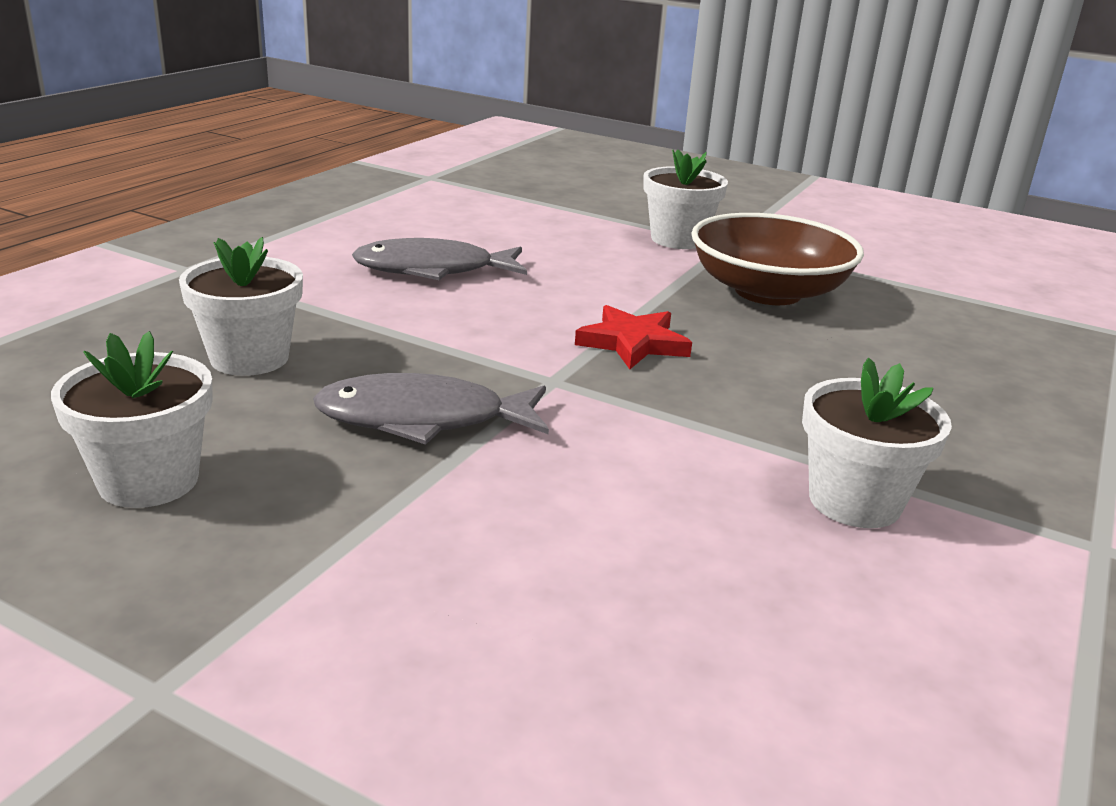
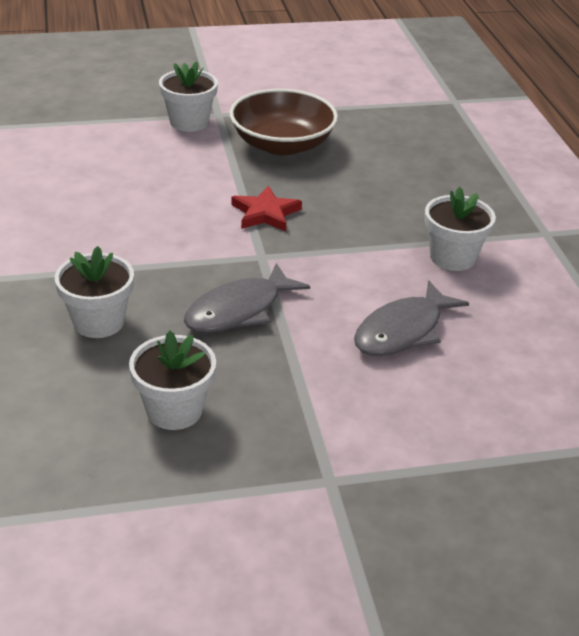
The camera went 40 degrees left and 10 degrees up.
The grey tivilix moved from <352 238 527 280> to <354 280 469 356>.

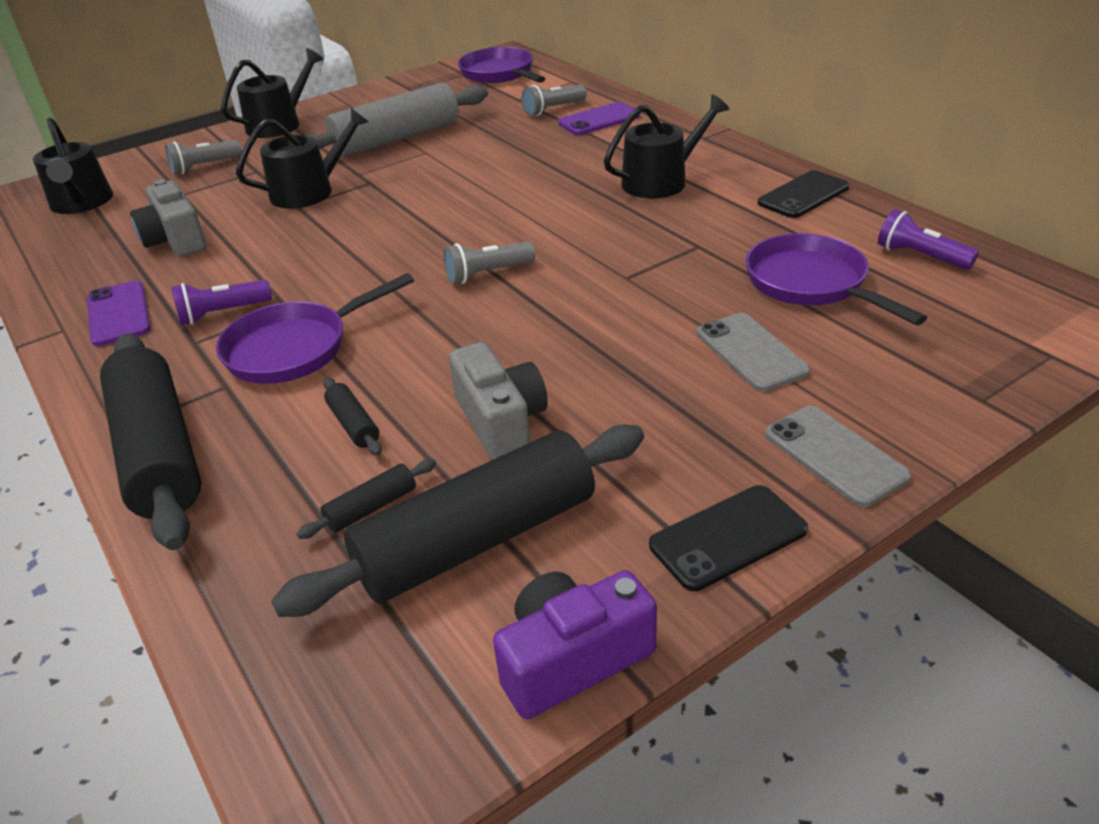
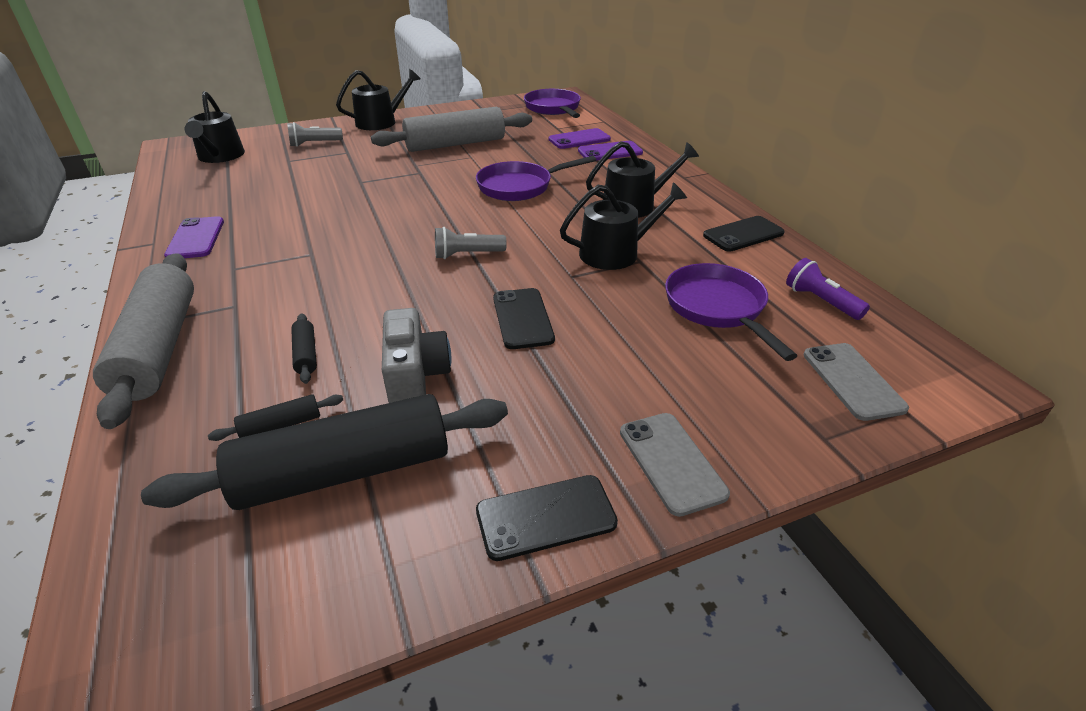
The camera went 10 degrees right and 0 degrees up.
The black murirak at <100 334 201 550> became the grey murirak at <93 253 194 429>.
The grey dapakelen at <130 179 206 257> disappeared.
The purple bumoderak at <171 280 272 325> disappeared.
The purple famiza moved from <216 273 414 384> to <476 156 596 201>.
The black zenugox moved from <236 108 369 209> to <560 182 687 270>.
The purple dapakelen at <493 570 657 719> disappeared.
The grey bumoderak at <522 85 587 116> was replaced by the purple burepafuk at <549 128 611 149>.
The grey burepafuk moved from <697 313 810 392> to <804 343 909 421>.
The black burepafuk at <493 288 555 349> appeared.

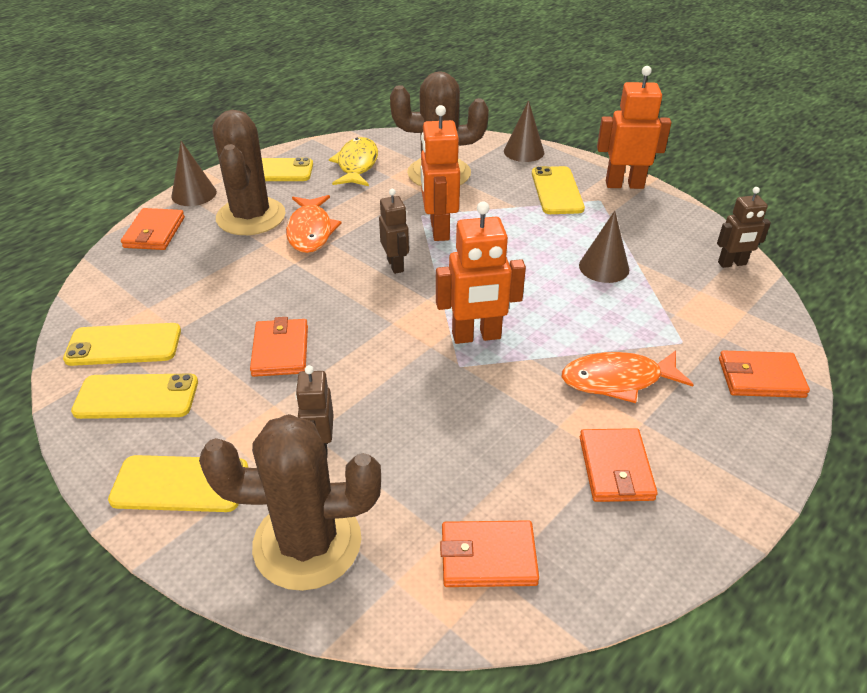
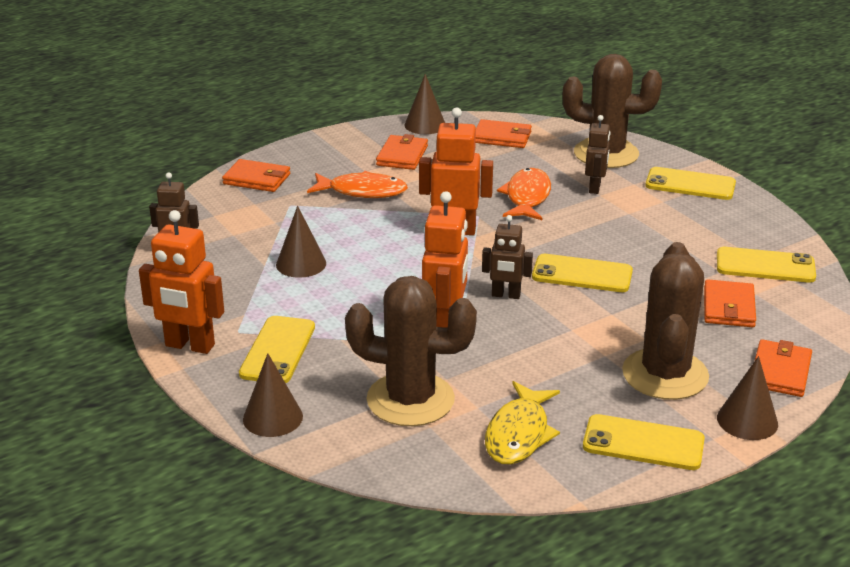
The camera went 165 degrees left and 10 degrees down.
The yellow burepafuk moved from <71 374 198 419> to <532 254 633 292>.
The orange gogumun moved from <250 317 308 377> to <704 279 756 327>.
The orange tivilix moved from <286 195 342 253> to <497 168 551 220>.
The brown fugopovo at <379 189 409 274> turned 75 degrees counterclockwise.
The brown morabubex at <404 74 445 134> appeared.

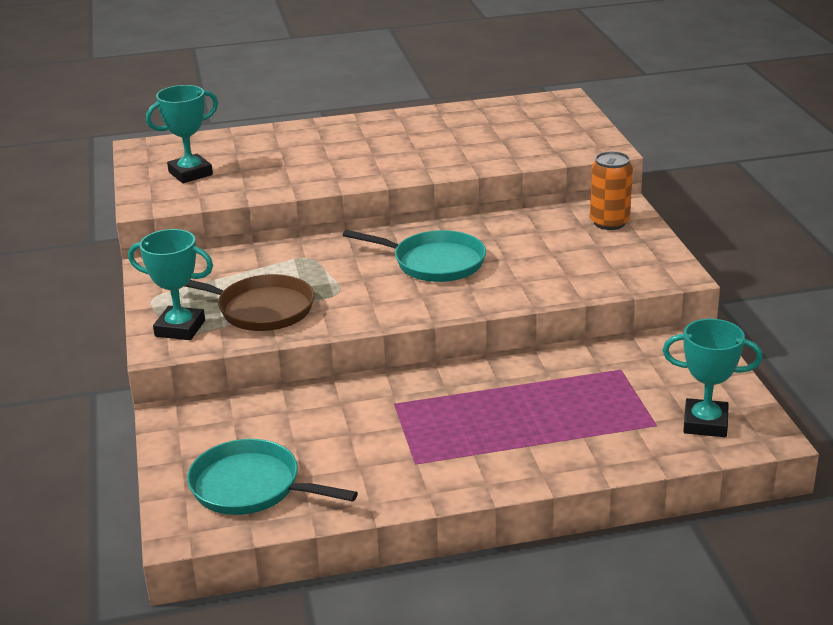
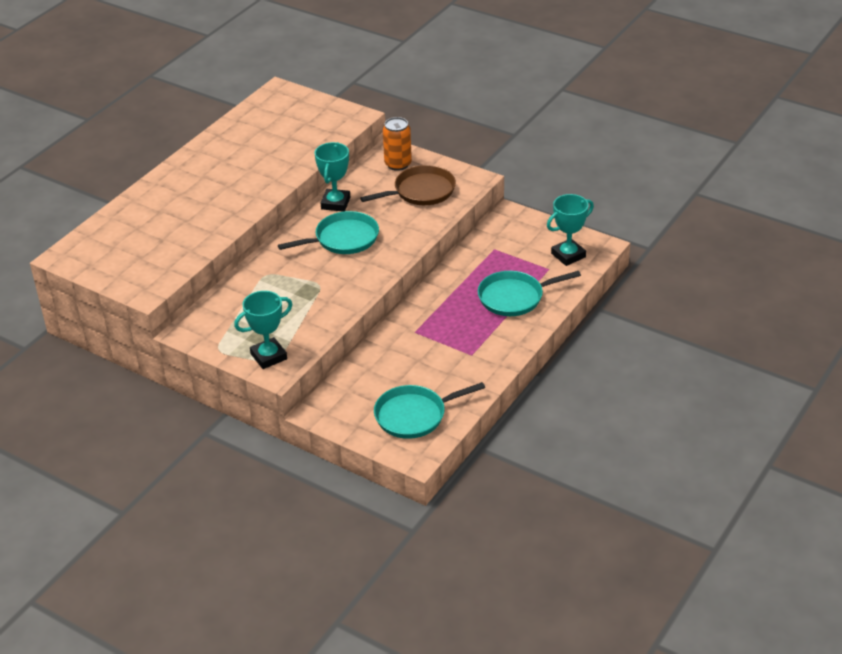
The camera went 45 degrees left and 10 degrees up.
The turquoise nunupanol moved from <146 85 218 183> to <314 142 350 212>.
The brown famiza moved from <185 274 314 331> to <360 165 456 205>.
The turquoise famiza at <478 271 581 316> appeared.

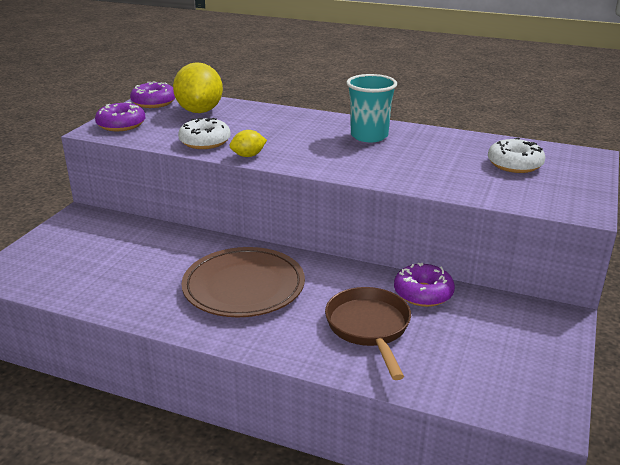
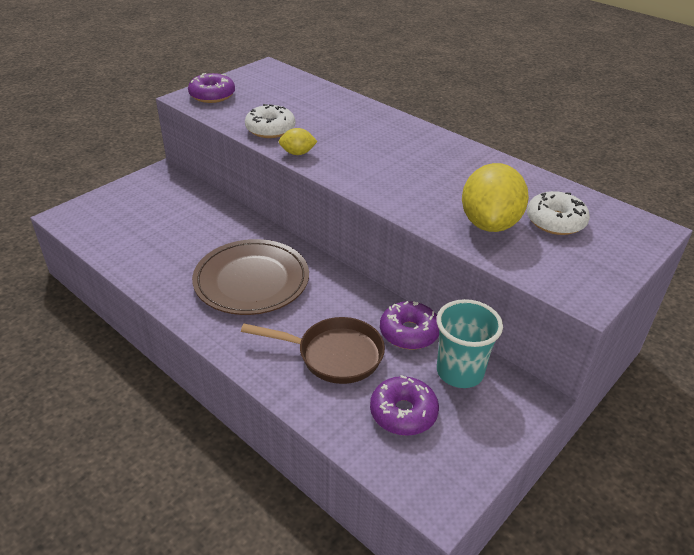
The camera went 20 degrees right and 10 degrees up.
The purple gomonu moved from <130 81 175 108> to <370 375 439 436>.
The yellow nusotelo moved from <173 62 223 113> to <462 163 529 232>.
The brown famiza at <325 287 411 380> turned 90 degrees clockwise.
The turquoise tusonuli moved from <346 74 397 142> to <436 299 503 388>.

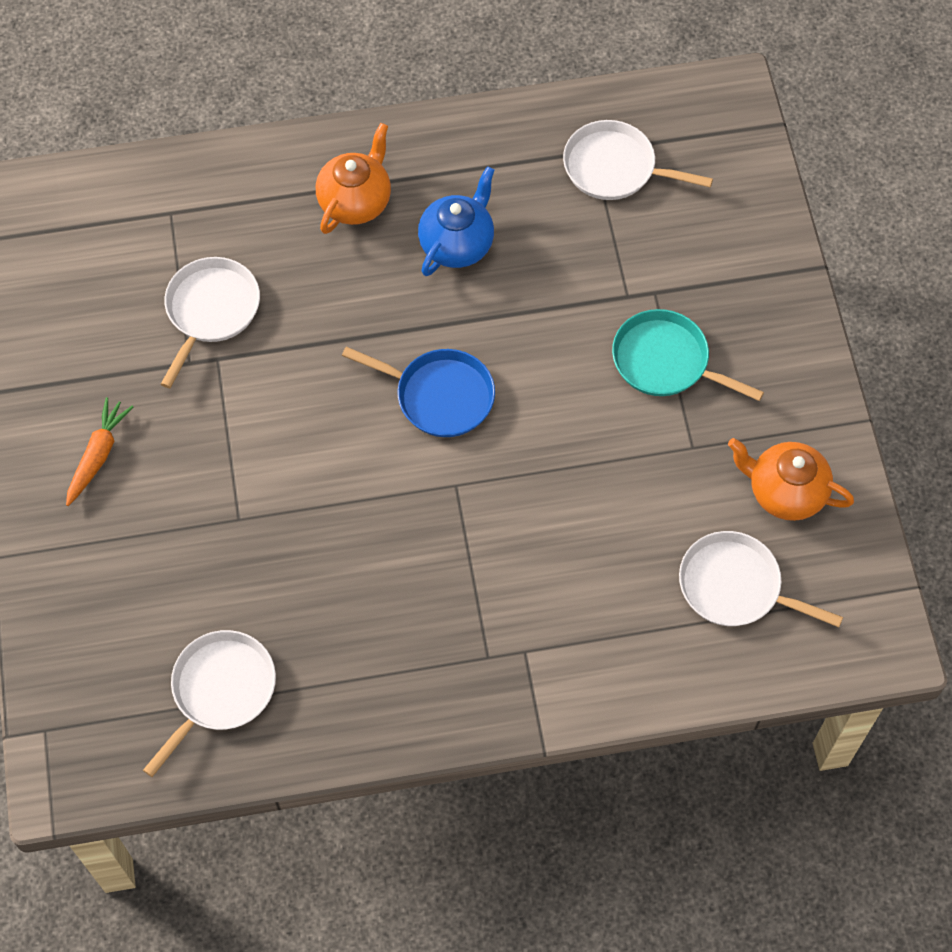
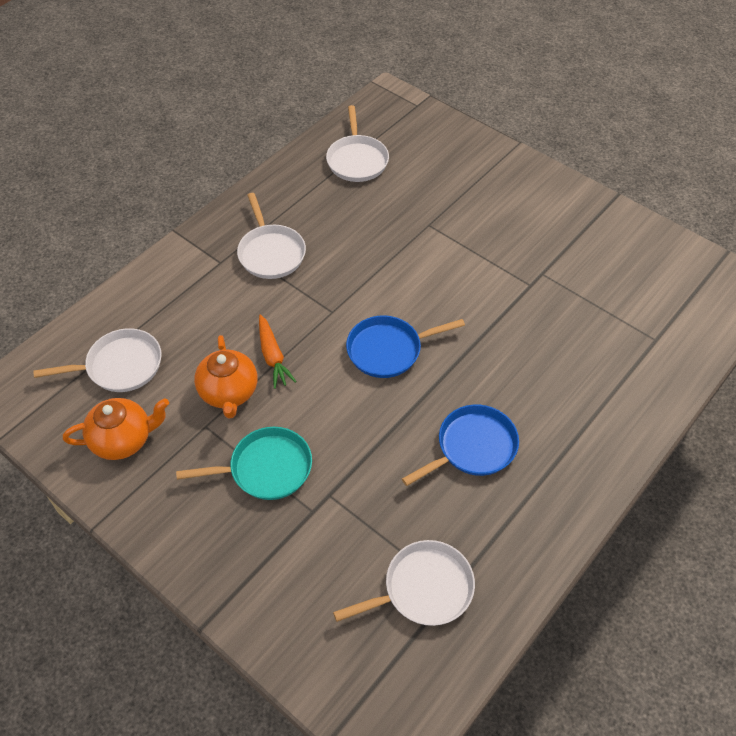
The camera went 140 degrees right and 10 degrees down.
The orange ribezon moved from <66 397 133 506> to <259 314 297 389>.
The white famiza moved from <161 257 260 388> to <237 193 306 279>.
The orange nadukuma moved from <316 123 391 234> to <194 335 257 418>.
The blue nadukuma at <418 166 494 276> was replaced by the blue famiza at <402 405 519 486>.

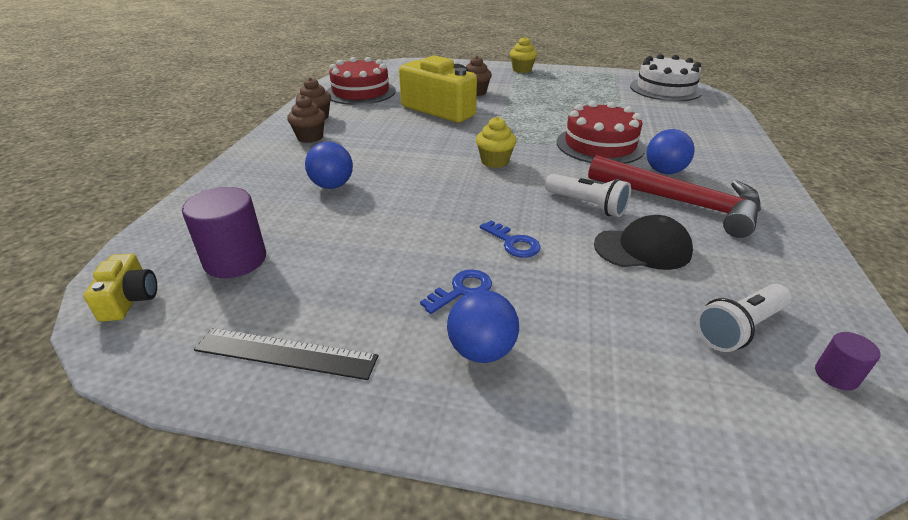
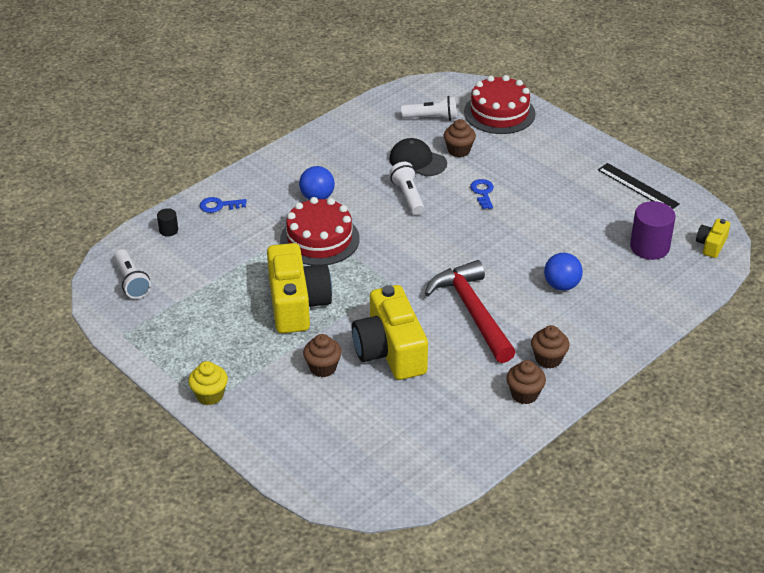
The camera went 145 degrees left and 5 degrees up.
The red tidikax moved from <327 57 396 105> to <464 75 535 134>.
The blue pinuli moved from <420 270 492 314> to <200 197 247 213>.
The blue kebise at <447 290 519 363> disappeared.
The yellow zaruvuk at <476 116 517 168> disappeared.
The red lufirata moved from <588 155 761 238> to <425 260 516 363>.
The white tidikax at <630 54 702 101> was replaced by the white bumoderak at <114 249 151 299>.
The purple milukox at <815 332 881 390> disappeared.
The black milukox at <157 208 178 237> appeared.
The yellow dapakelen at <267 243 332 333> appeared.
The brown zaruvuk at <444 119 476 157> appeared.

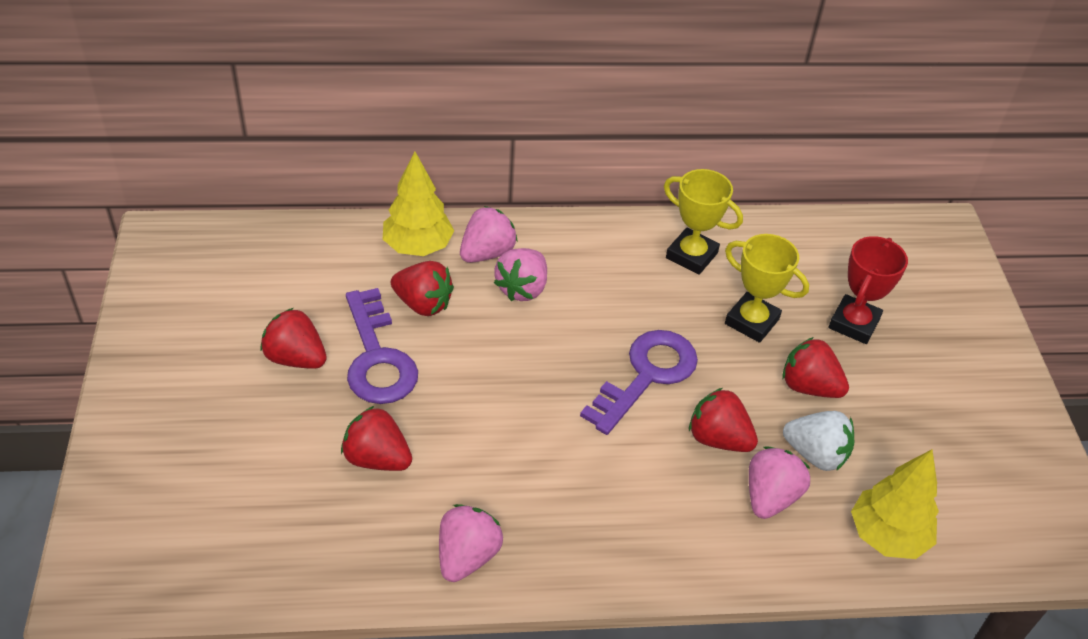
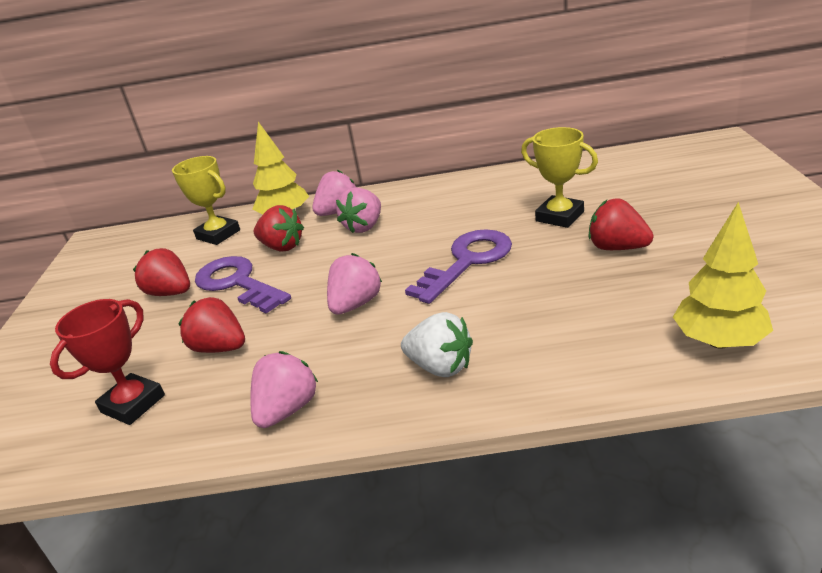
The camera went 10 degrees right and 15 degrees down.
The purple pinuli at <346 288 418 404> turned 150 degrees clockwise.
The yellow nunupanol moved from <664 169 743 275> to <172 156 240 245>.
The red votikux at <689 388 758 452> disappeared.
The pink votikux moved from <749 446 810 519> to <327 253 382 315>.
The white votikux moved from <783 411 854 471> to <401 312 473 377>.
The red nunupanol moved from <829 236 908 344> to <50 299 165 425>.

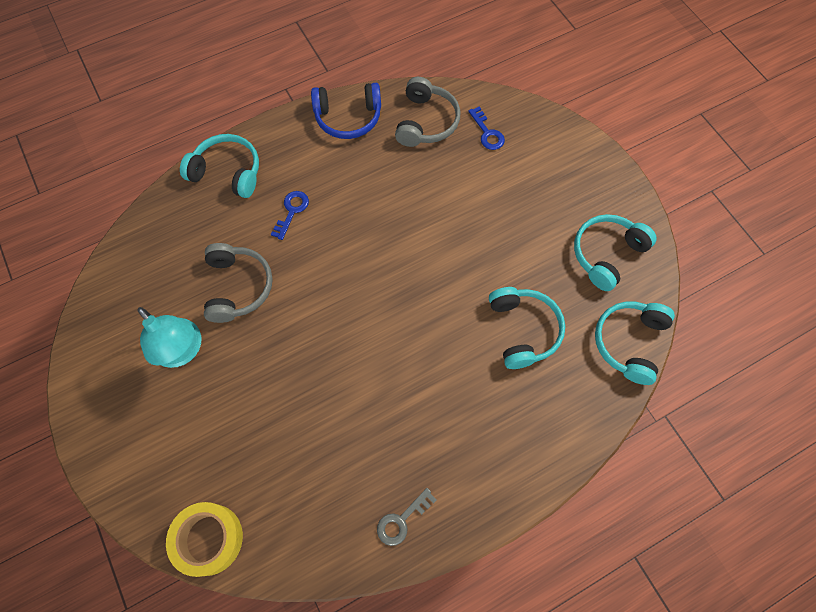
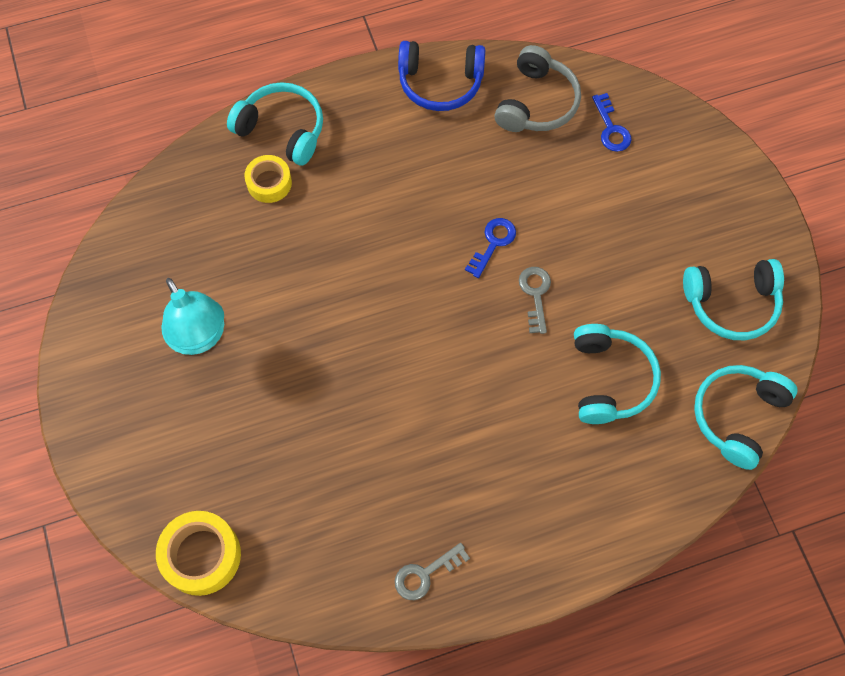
The camera went 10 degrees right and 0 degrees up.
The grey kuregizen at <204 243 273 323> disappeared.
The blue pinuli moved from <271 191 309 240> to <465 218 516 278>.
The turquoise kuregizen at <574 214 657 291> turned 150 degrees counterclockwise.
The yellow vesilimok at <244 155 292 203> appeared.
The grey pinuli at <519 267 551 334> appeared.

